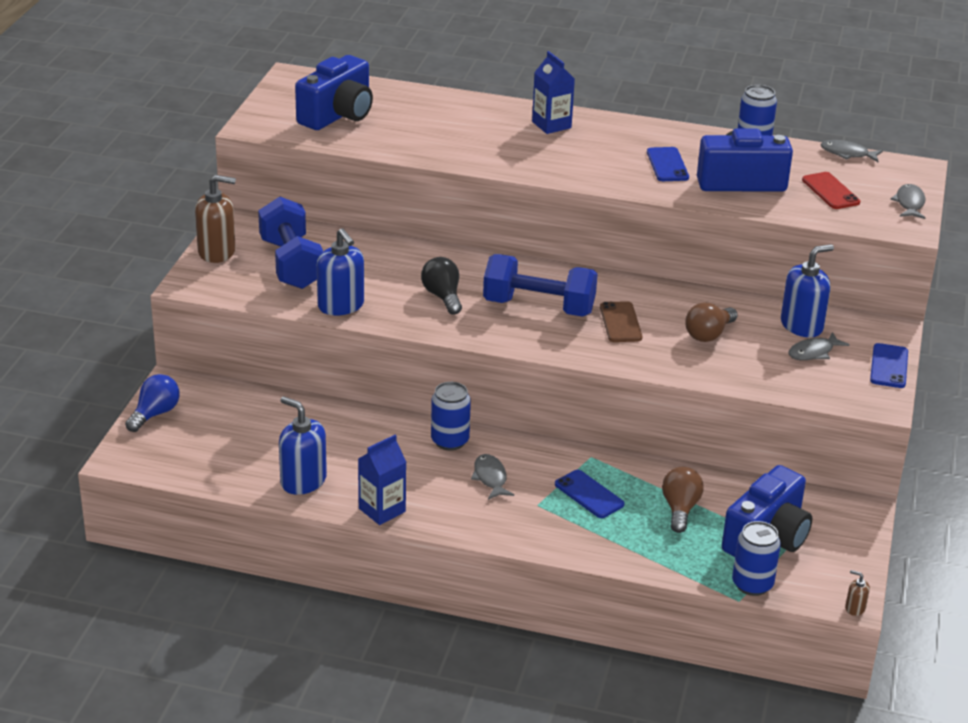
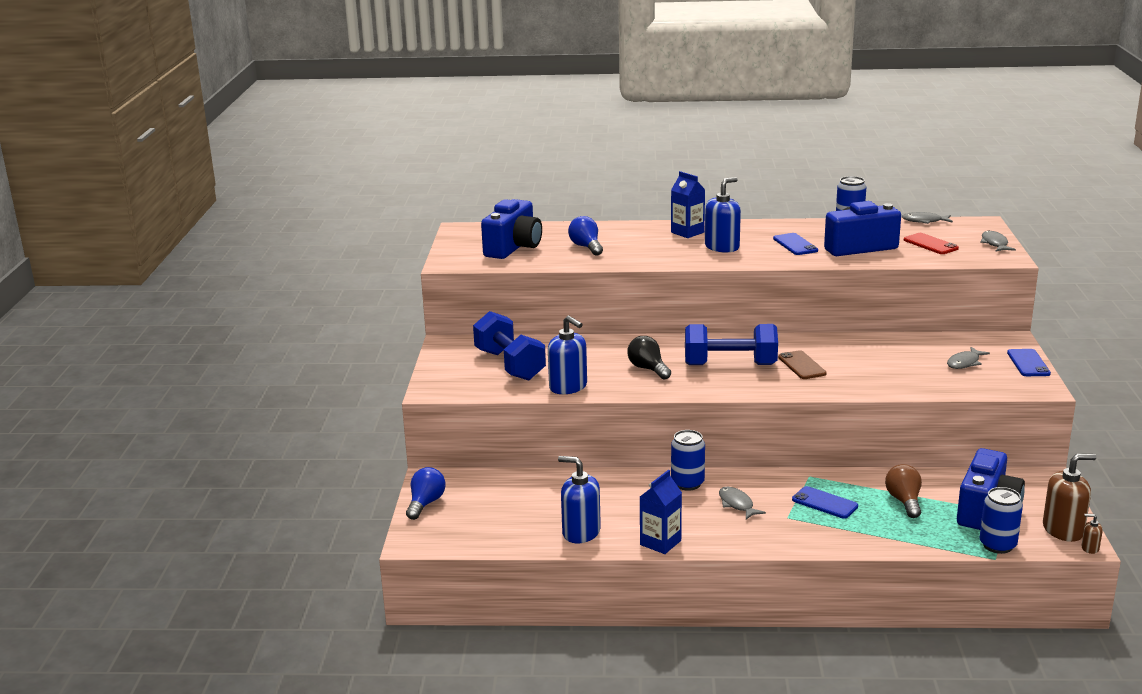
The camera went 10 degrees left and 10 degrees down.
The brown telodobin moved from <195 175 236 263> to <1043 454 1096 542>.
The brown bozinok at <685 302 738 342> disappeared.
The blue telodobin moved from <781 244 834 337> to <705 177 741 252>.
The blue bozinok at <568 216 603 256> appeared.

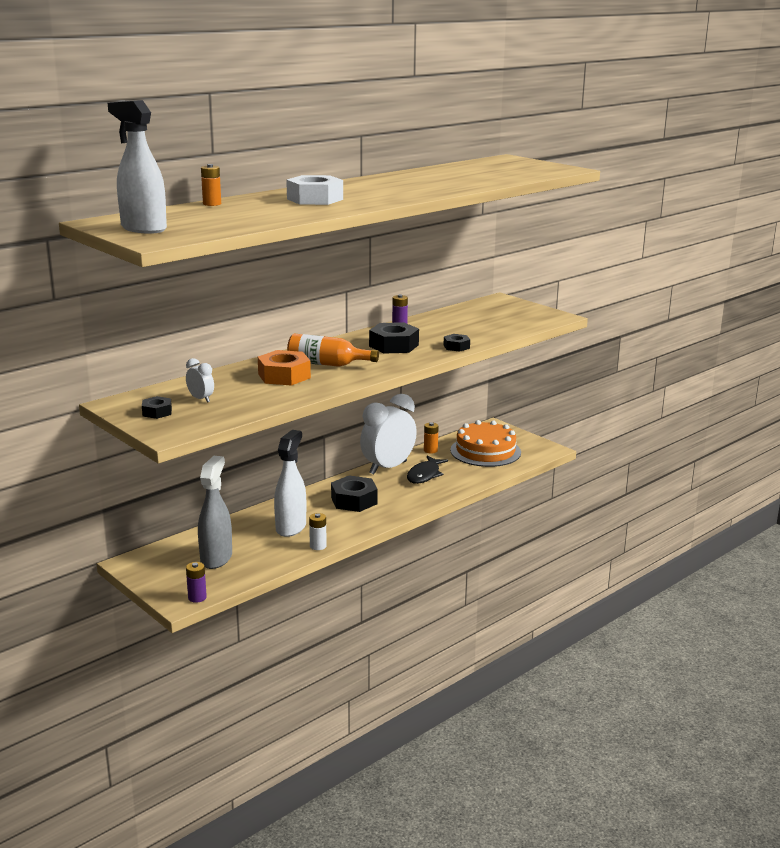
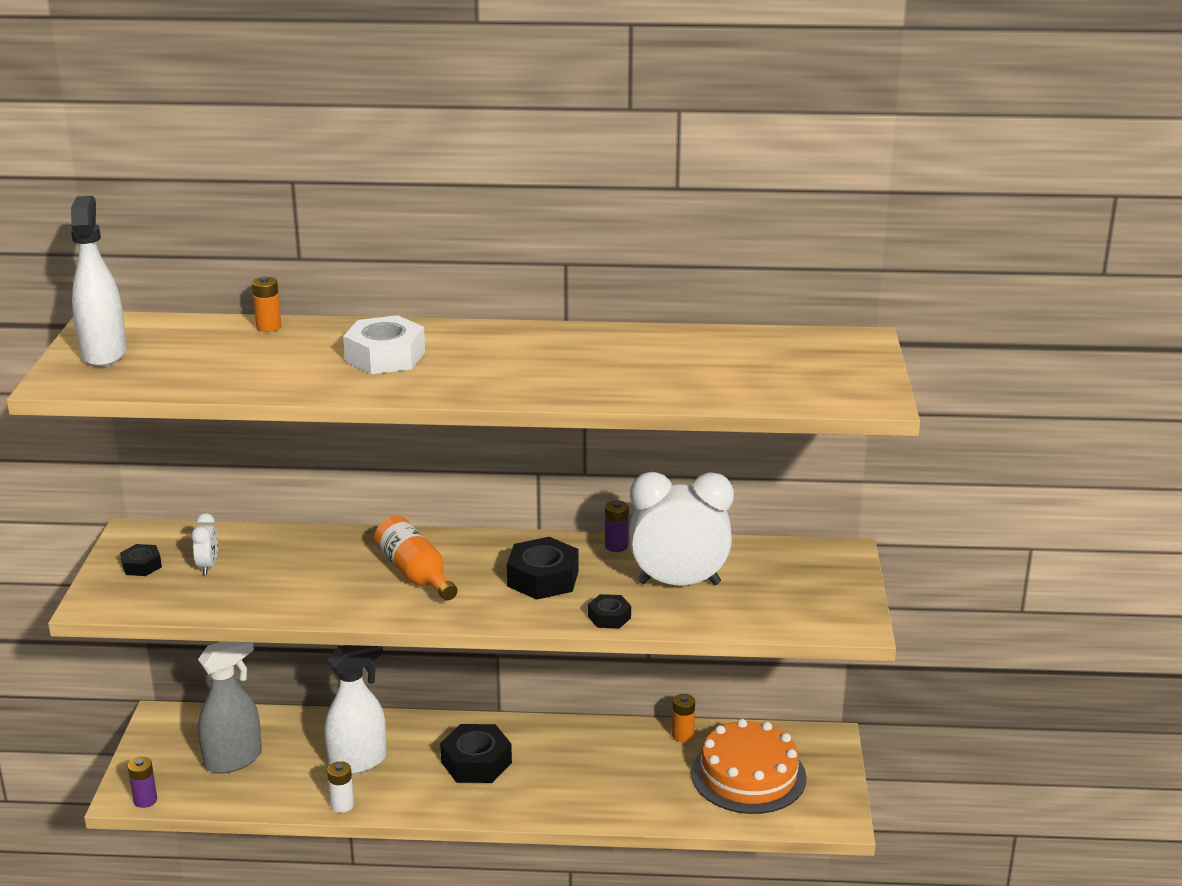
The camera went 45 degrees right and 5 degrees up.
The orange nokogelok at <258 350 311 386> disappeared.
The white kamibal moved from <360 394 417 474> to <630 472 734 585>.
The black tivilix at <407 456 448 484> disappeared.

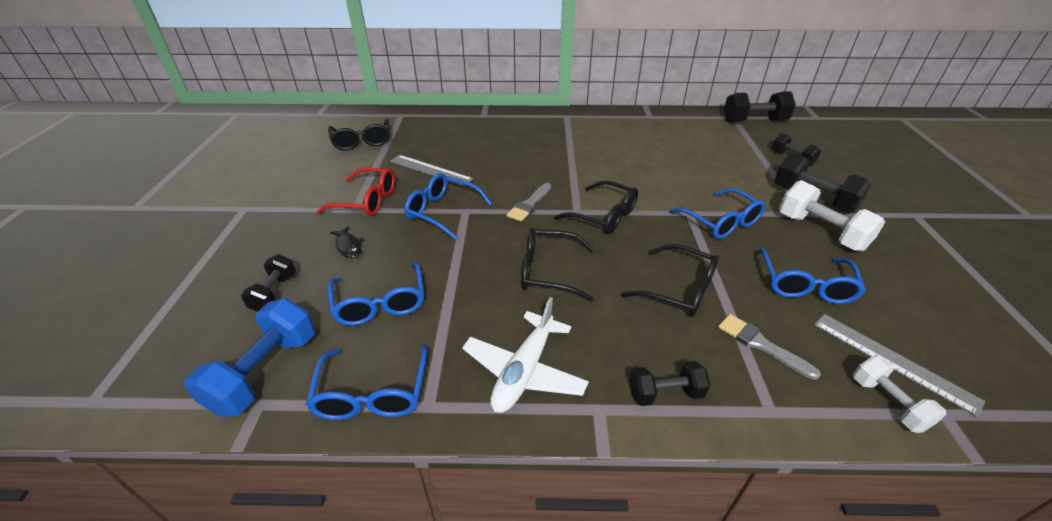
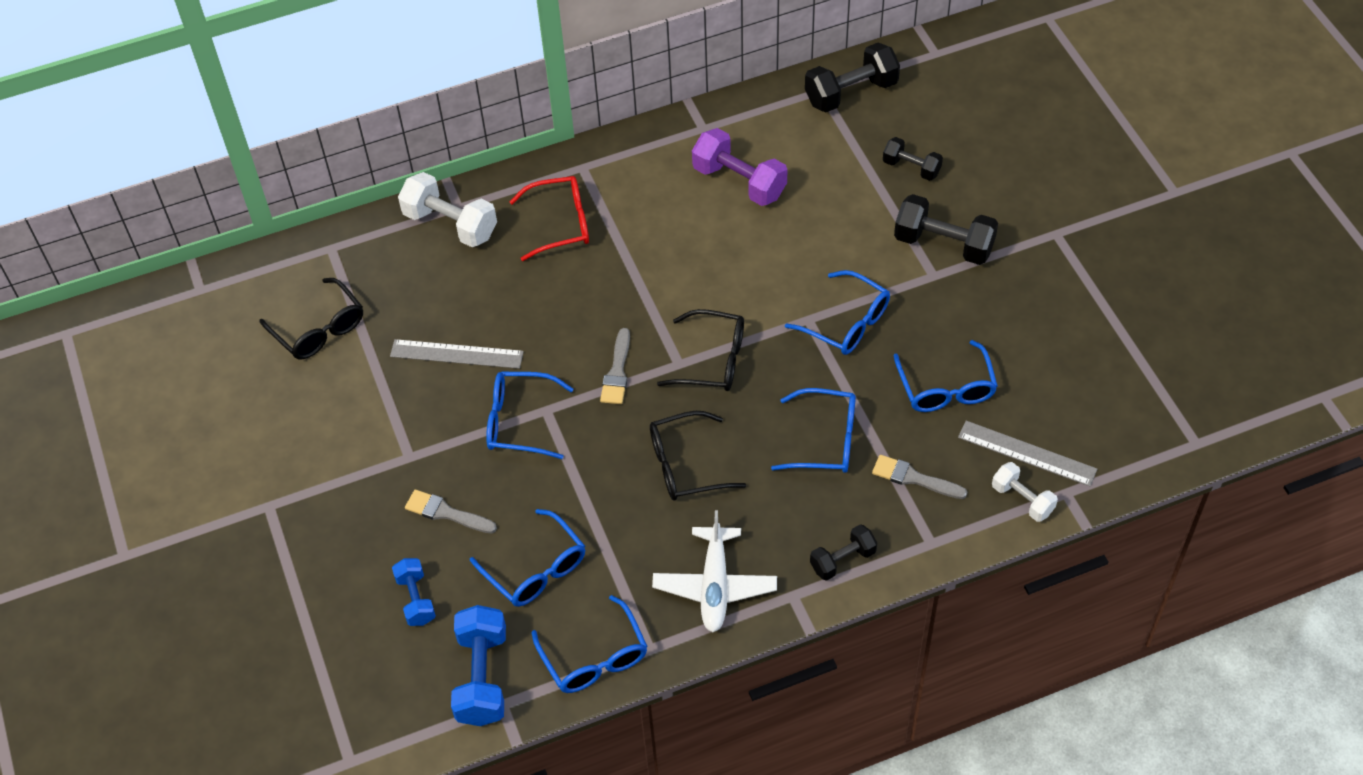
The camera went 20 degrees left and 15 degrees up.
The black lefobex at <241 254 296 312> became the blue lefobex at <392 558 436 626>.
The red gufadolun moved from <316 167 395 216> to <509 176 589 261>.
The black tivilix at <330 226 363 258> was replaced by the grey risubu at <405 490 497 534>.
The black gufadolun at <621 244 719 317> became the blue gufadolun at <771 388 856 473>.
The white lefobex moved from <779 180 885 252> to <398 172 497 247>.
The purple lefobex at <692 128 787 206> appeared.

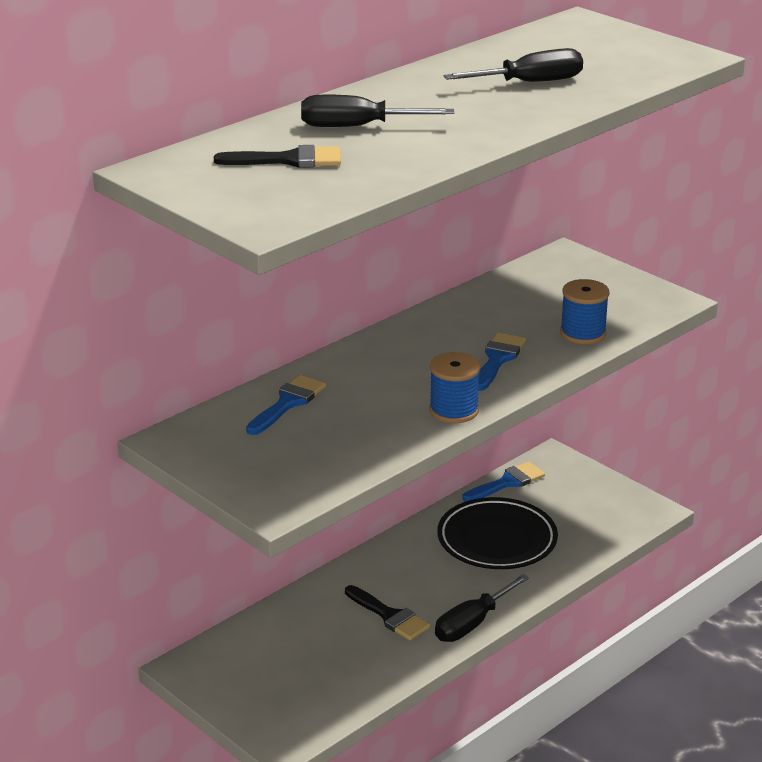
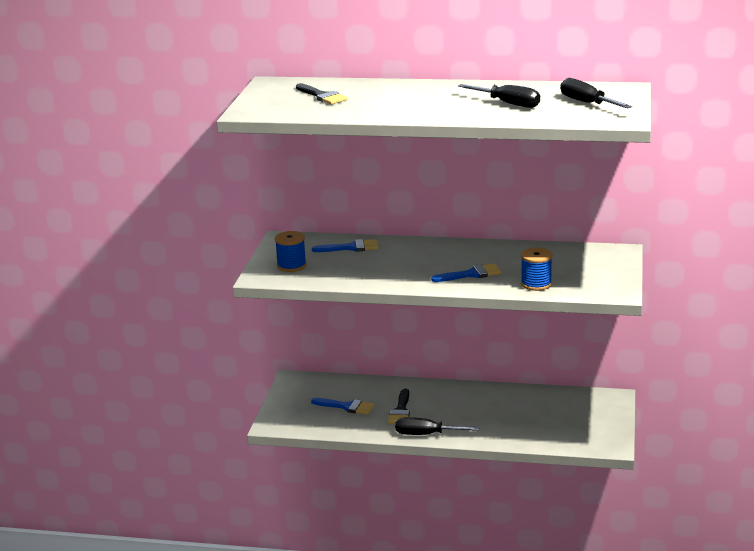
The camera went 55 degrees right and 5 degrees down.
The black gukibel moved from <301 95 454 127> to <561 78 632 108>.
The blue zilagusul moved from <429 352 480 423> to <275 231 307 272>.
The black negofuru at <437 497 558 569> disappeared.
The blue risubu moved from <462 461 545 502> to <311 398 374 415>.

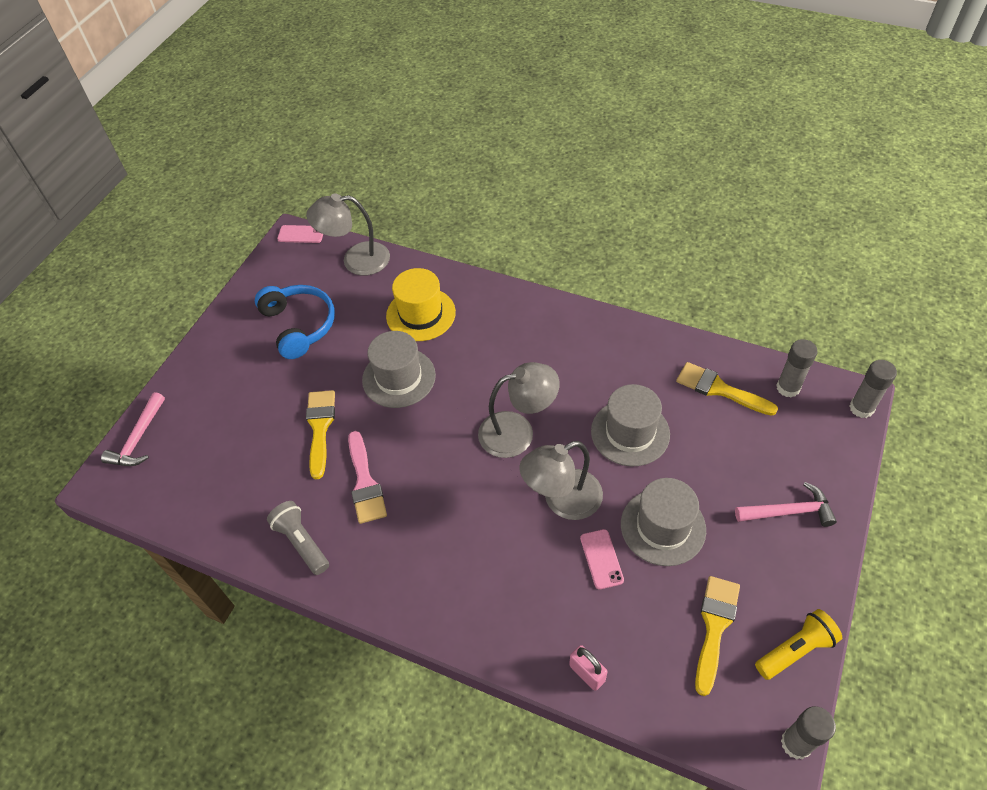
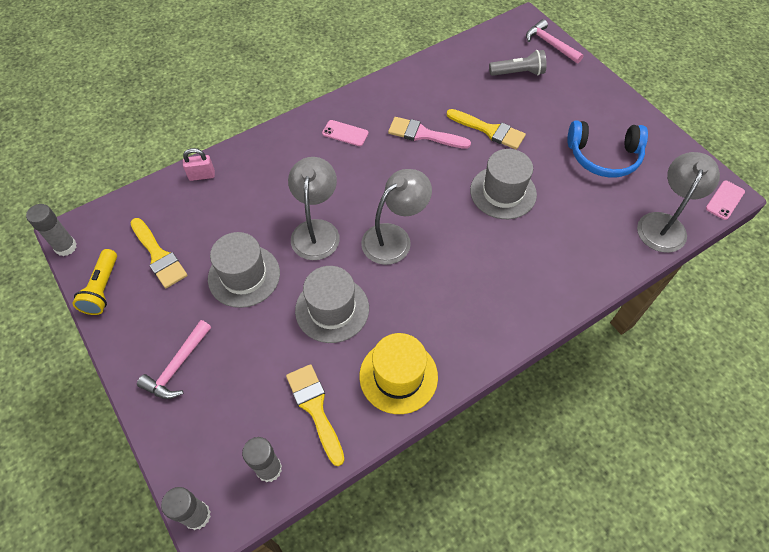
The camera went 120 degrees right and 5 degrees up.
The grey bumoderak moved from <267 501 329 575> to <489 50 546 76>.
The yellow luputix moved from <386 268 456 341> to <359 333 438 414>.
The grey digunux at <478 362 560 458> turned 150 degrees counterclockwise.
The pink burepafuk moved from <580 529 624 589> to <322 120 369 146>.
The yellow risubu at <676 362 778 416> turned 90 degrees counterclockwise.

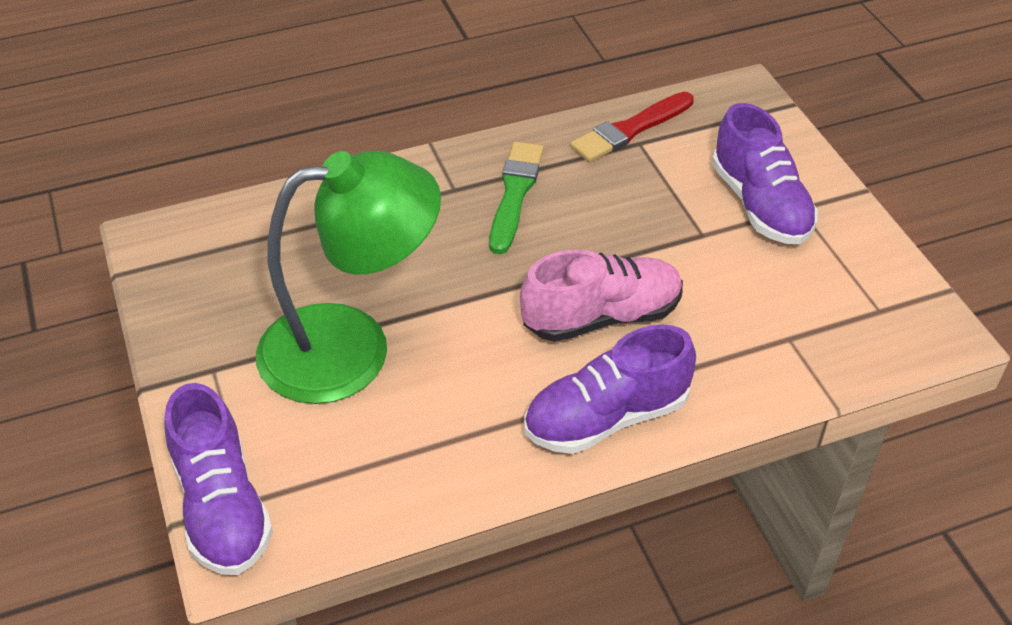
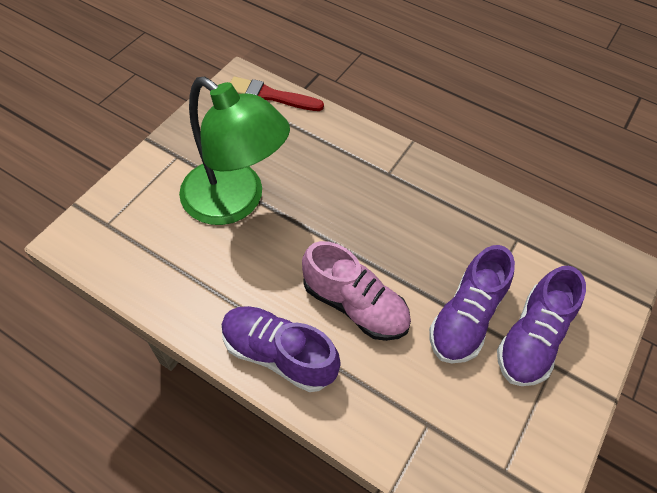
The camera went 50 degrees right and 10 degrees up.
The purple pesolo moved from <164 383 273 575> to <429 245 515 364>.
The green risubu at <489 142 544 254> disappeared.
The red risubu moved from <570 92 694 162> to <230 77 324 111>.

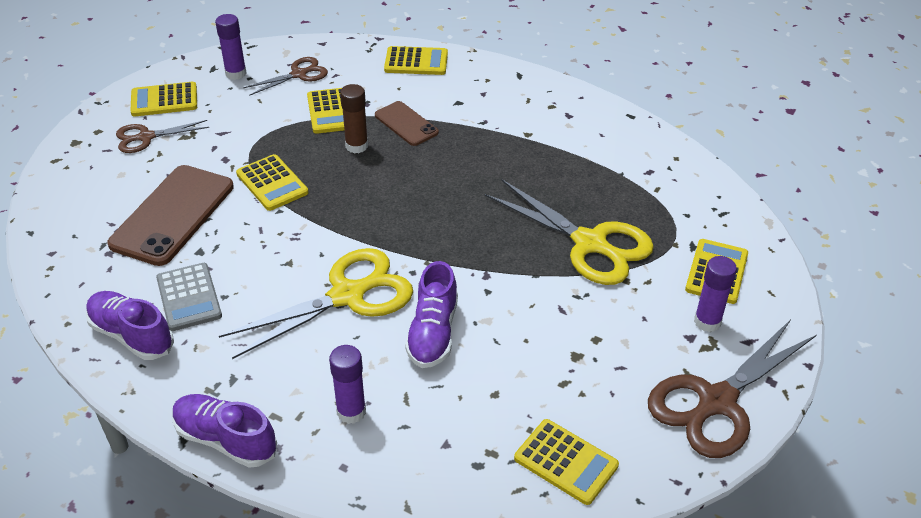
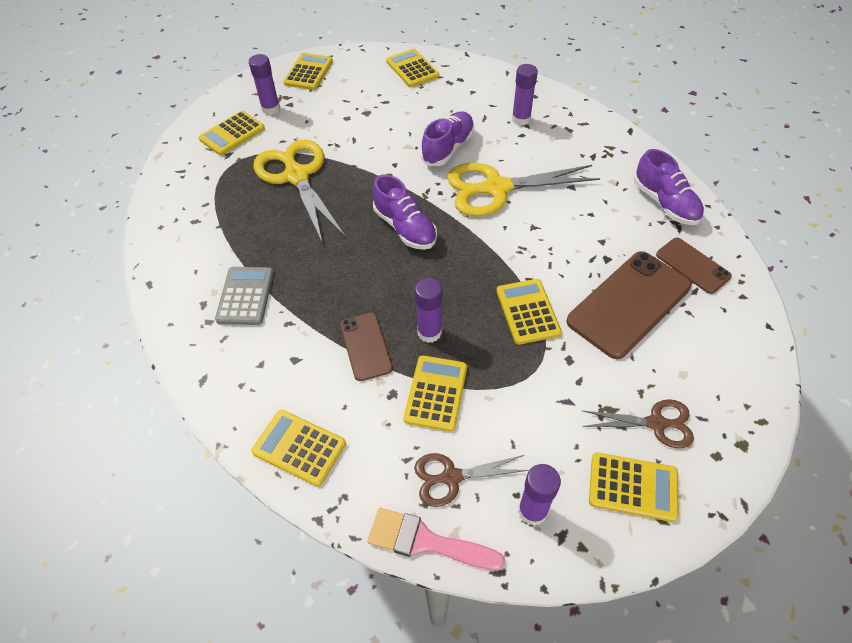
The camera went 155 degrees left and 10 degrees up.
The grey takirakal moved from <156 263 222 331> to <215 267 274 325>.
The purple pesolo moved from <173 394 277 468> to <373 174 437 250>.
The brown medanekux at <340 84 368 153> became the purple medanekux at <415 278 443 343>.
The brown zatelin at <648 320 817 458> was replaced by the yellow takirakal at <283 53 333 90>.
The pink risubu at <368 508 505 570> appeared.
The brown burepafuk at <656 238 732 294> appeared.

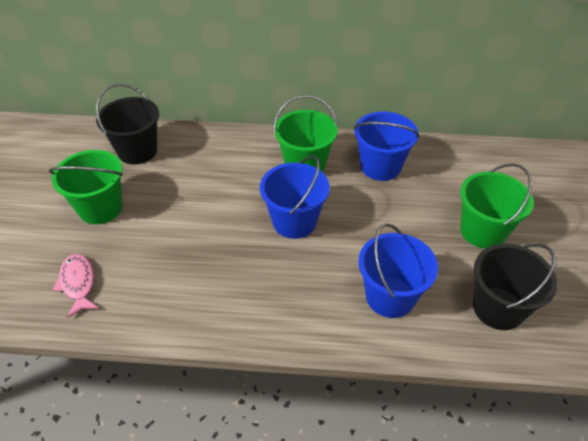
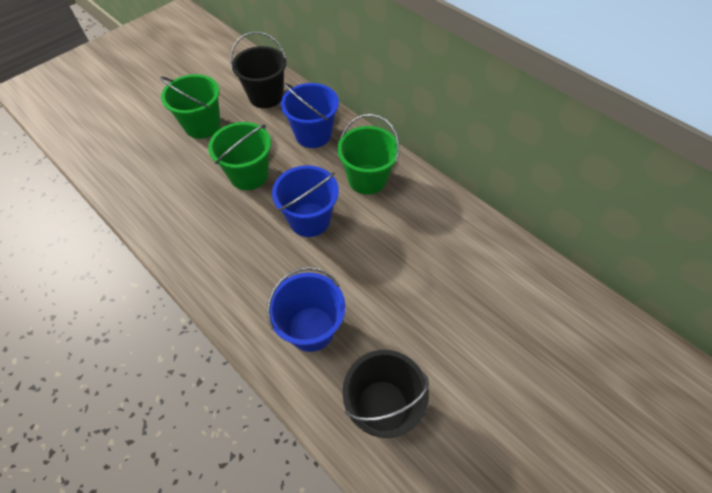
The camera went 40 degrees right and 10 degrees up.
The pink tivilix at <53 254 99 318> disappeared.
The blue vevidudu moved from <354 112 419 181> to <281 83 339 148>.
The green vevidudu moved from <460 163 534 249> to <208 122 271 190>.

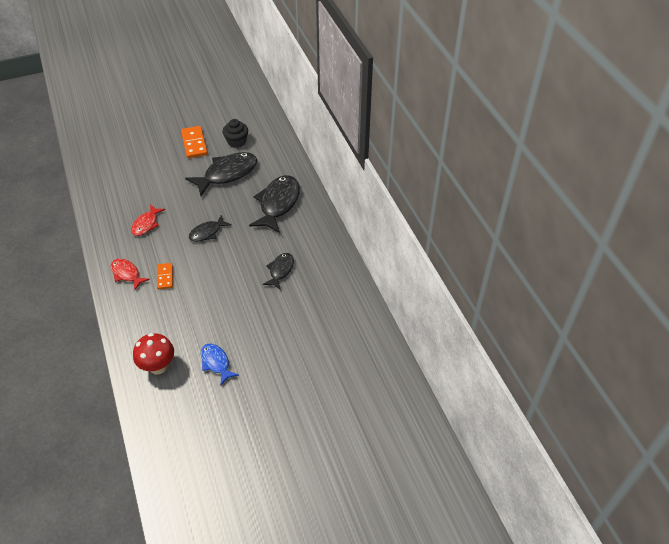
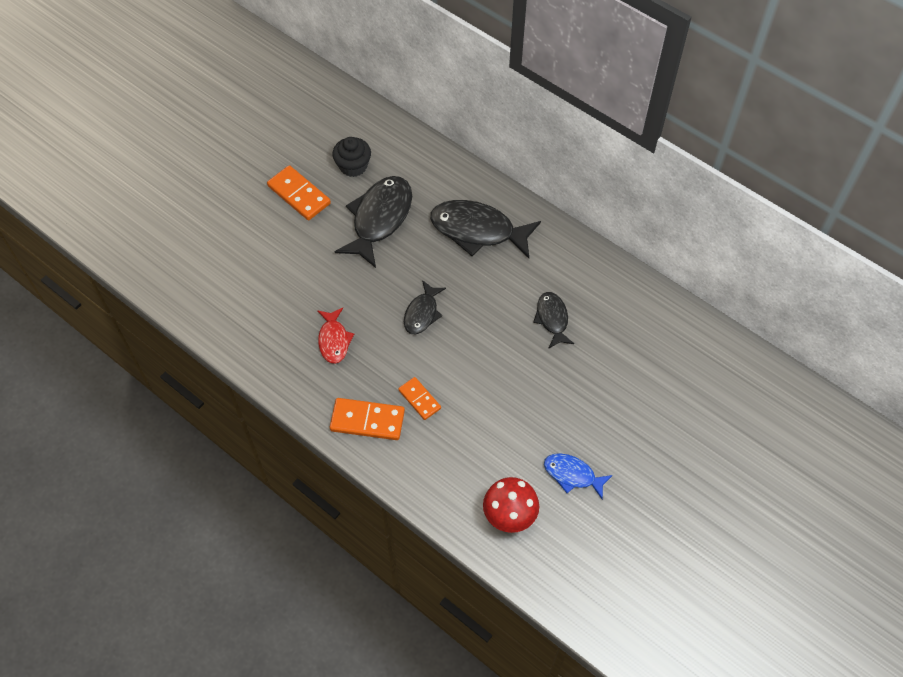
The camera went 30 degrees left and 10 degrees up.
The red tivilix at <110 259 150 290> was replaced by the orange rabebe at <330 398 405 440>.
The black tivilix at <249 175 300 233> turned 60 degrees counterclockwise.

